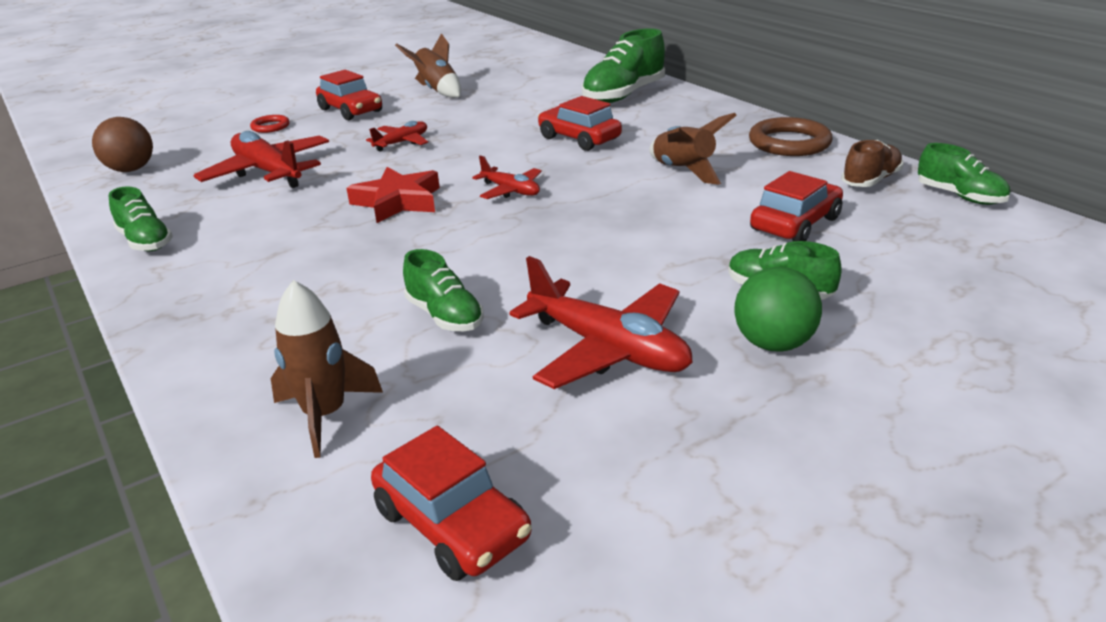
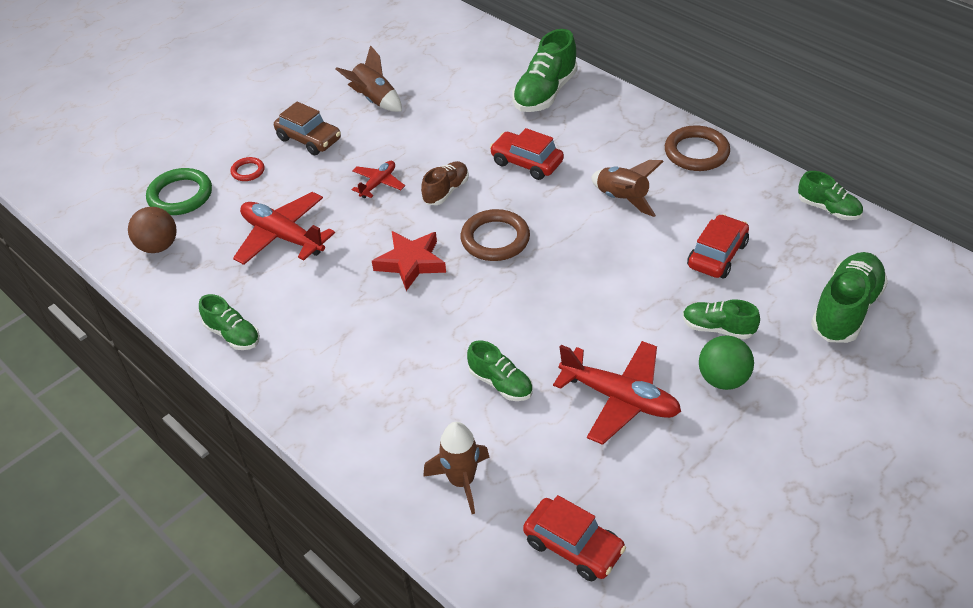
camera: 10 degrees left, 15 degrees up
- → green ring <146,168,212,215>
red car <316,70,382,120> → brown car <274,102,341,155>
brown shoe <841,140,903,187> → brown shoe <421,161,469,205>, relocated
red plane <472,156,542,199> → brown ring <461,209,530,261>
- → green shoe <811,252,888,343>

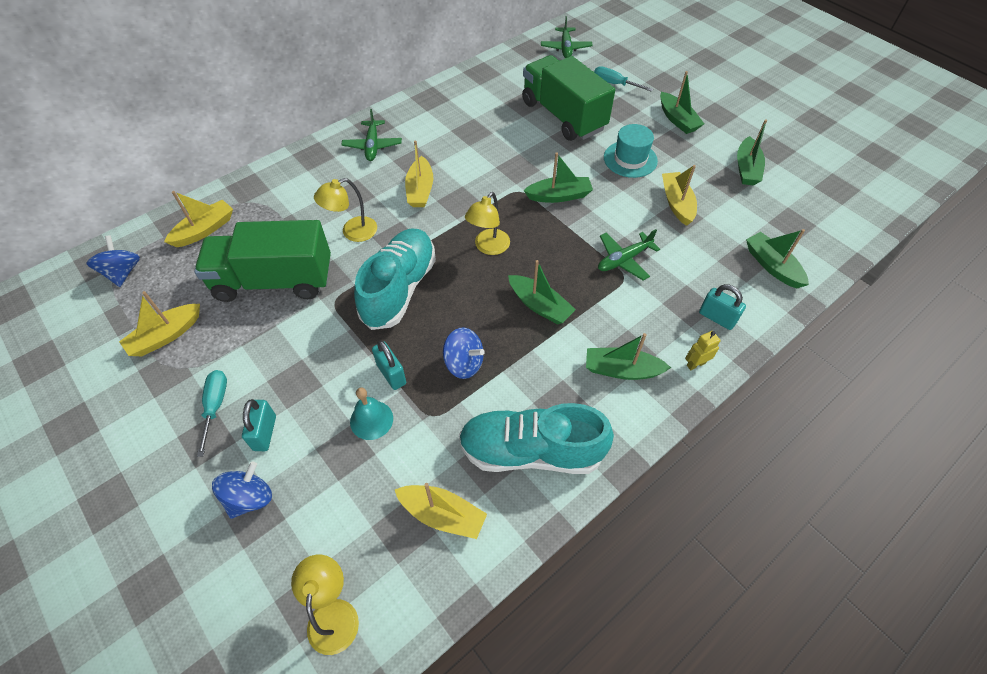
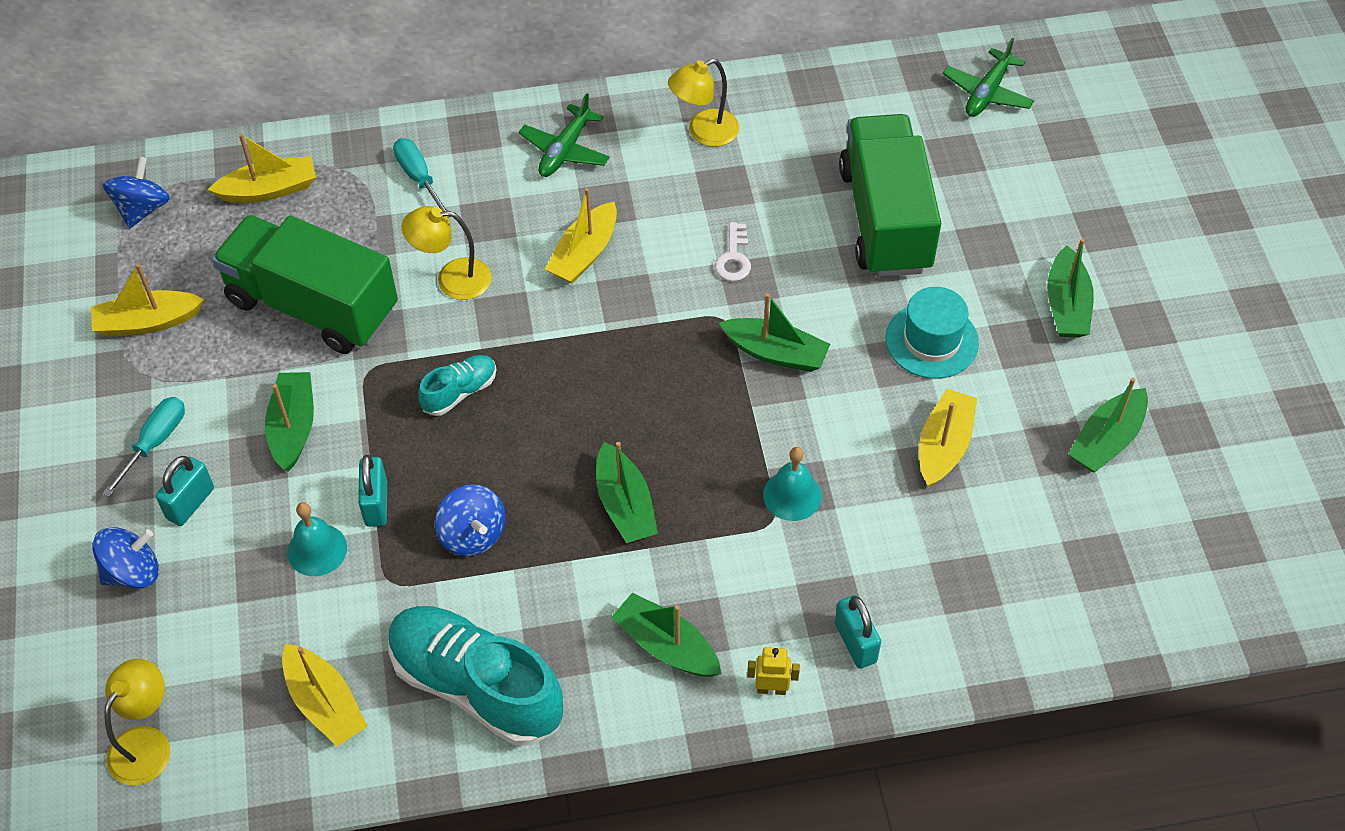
camera: 30 degrees right, 0 degrees up
green boat <746,229,809,288> → green boat <265,372,314,472>, relocated
turquoise screwdriver <594,66,653,92> → turquoise screwdriver <393,138,451,218>, relocated
turquoise shoe <354,229,436,330> → turquoise shoe <418,355,496,416>, x0.48
yellow lamp <465,192,510,255> → yellow lamp <668,59,739,147>, relocated
- → white key <715,222,751,281>
green plane <598,229,660,281> → turquoise bell <763,447,822,521>

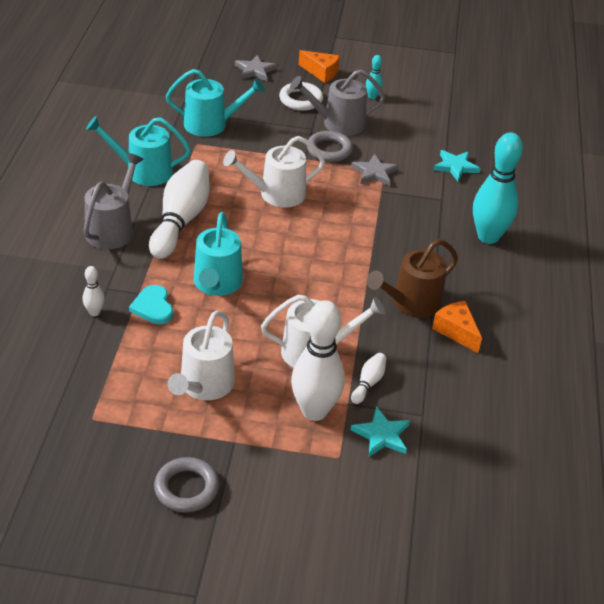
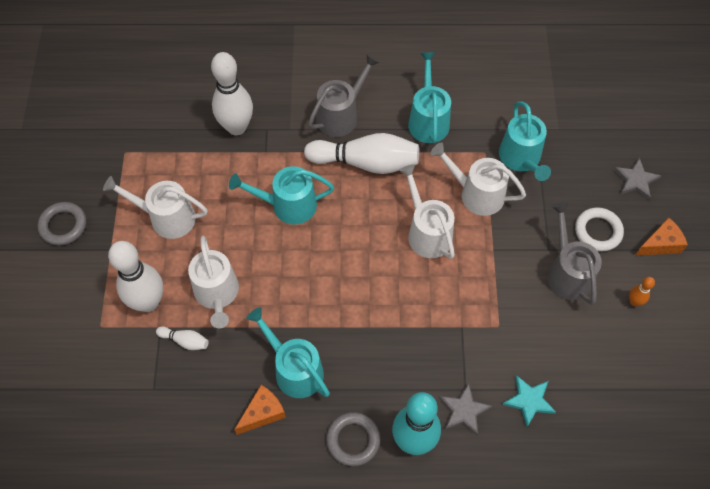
camera: 85 degrees right, 20 degrees up
white bowling pin <83,266,105,316> → white bowling pin <211,52,253,135>, x2.27
brown watering can <367,239,458,318> → turquoise watering can <246,307,330,398>
grey watering can <83,153,144,249> → grey watering can <308,54,380,137>, 60 degrees counterclockwise
grey ring <307,131,353,162> → grey ring <326,412,380,466>, relocated
- → white watering can <430,142,526,216>
grey star <351,154,399,186> → grey star <439,383,492,436>, relocated
turquoise bowling pin <366,55,382,99> → orange bowling pin <629,277,655,306>
orange cheese <299,50,340,83> → orange cheese <635,218,688,256>, 135 degrees counterclockwise
turquoise heart <129,285,173,324> → -
turquoise star <351,407,410,457> → -

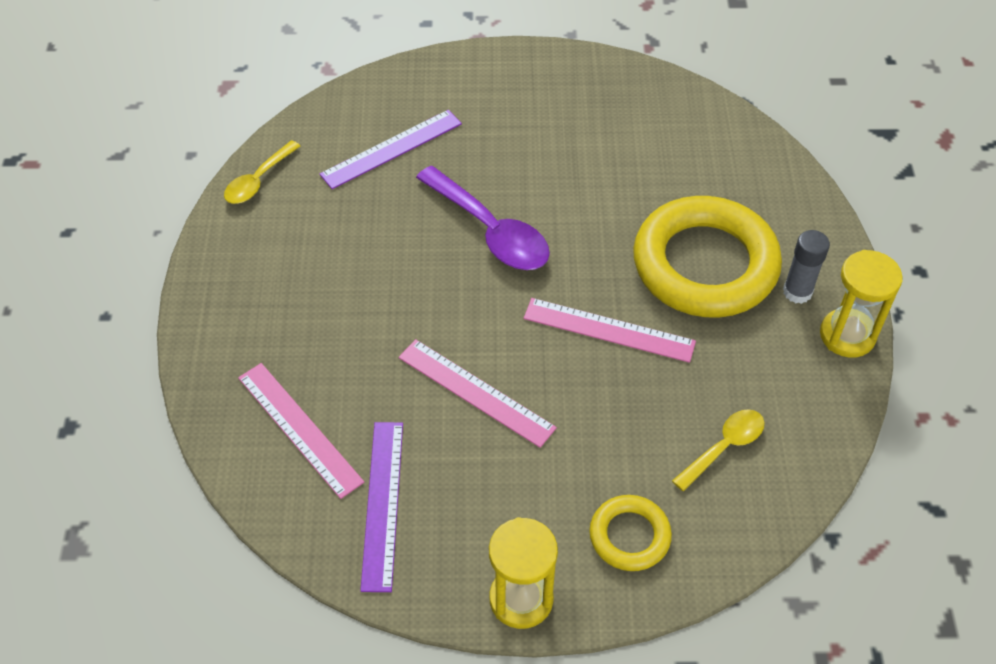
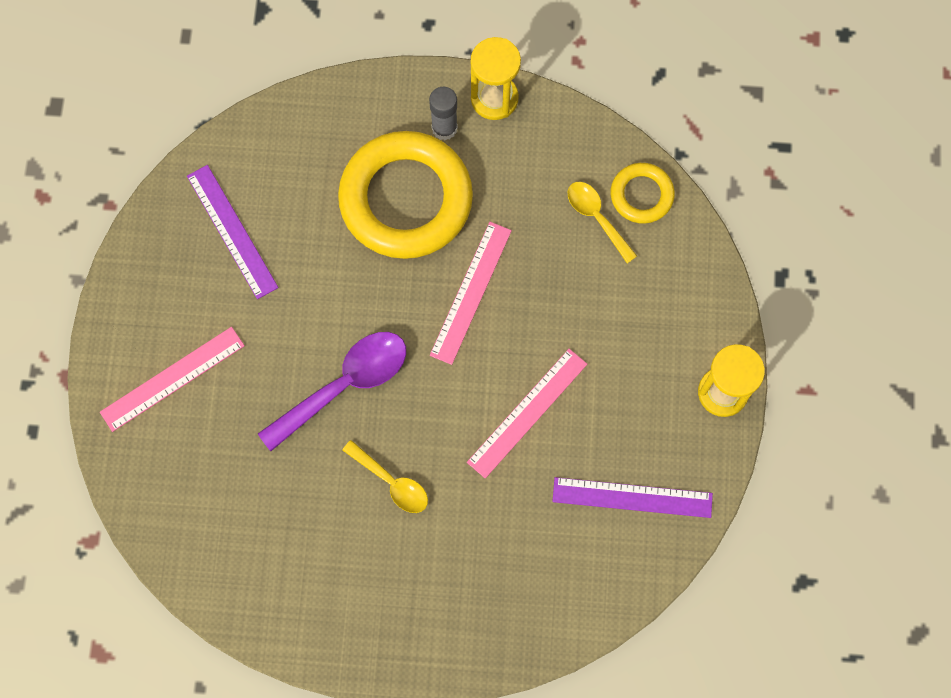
camera: 85 degrees left, 20 degrees up
pink ruler <238,363,364,499> → pink ruler <100,327,245,432>, relocated
purple ruler <319,110,462,189> → purple ruler <187,165,279,299>, relocated
yellow spoon <224,140,301,204> → yellow spoon <342,440,428,513>, relocated
yellow ring <589,495,672,571> → yellow ring <611,163,675,224>, relocated

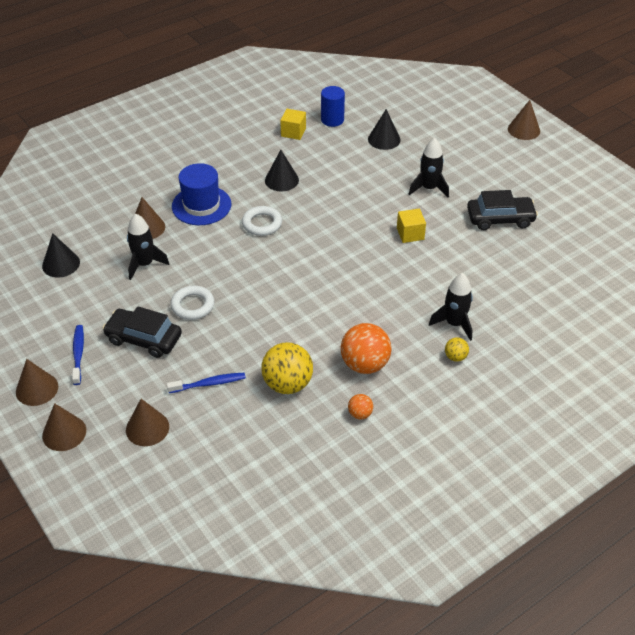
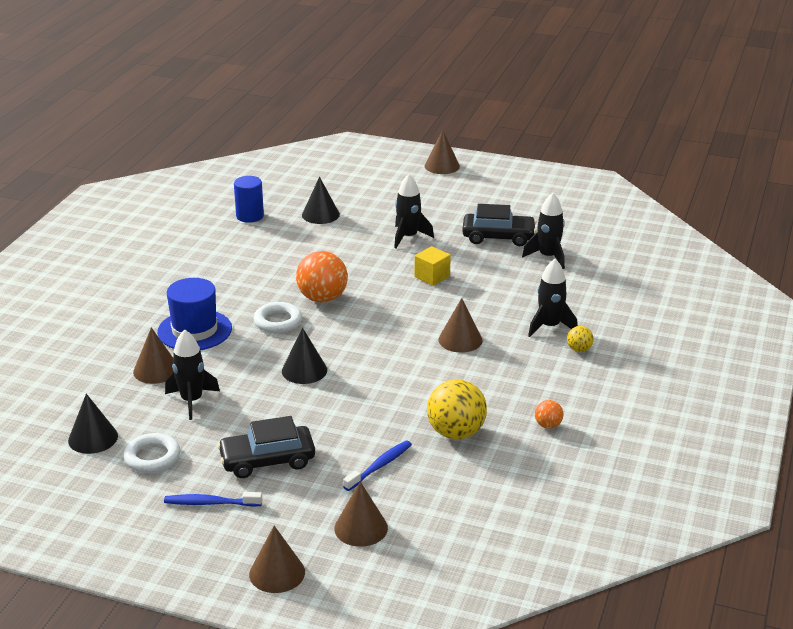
camera: 35 degrees left, 15 degrees down
white ring <170,286,214,320> → white ring <123,433,180,473>, relocated
blue toothbrush <72,325,84,385> → blue toothbrush <164,492,262,507>, 45 degrees counterclockwise
black cone <265,150,299,191> → black cone <282,328,327,384>, relocated
orange ball <341,323,391,374> → orange ball <296,251,348,303>, relocated
brown cone <16,359,58,406> → brown cone <438,298,483,353>, relocated
black car <467,190,538,230> → black car <462,204,537,246>, 45 degrees clockwise
- → black rocket <522,193,565,269>
yellow cube <280,109,306,140> → -

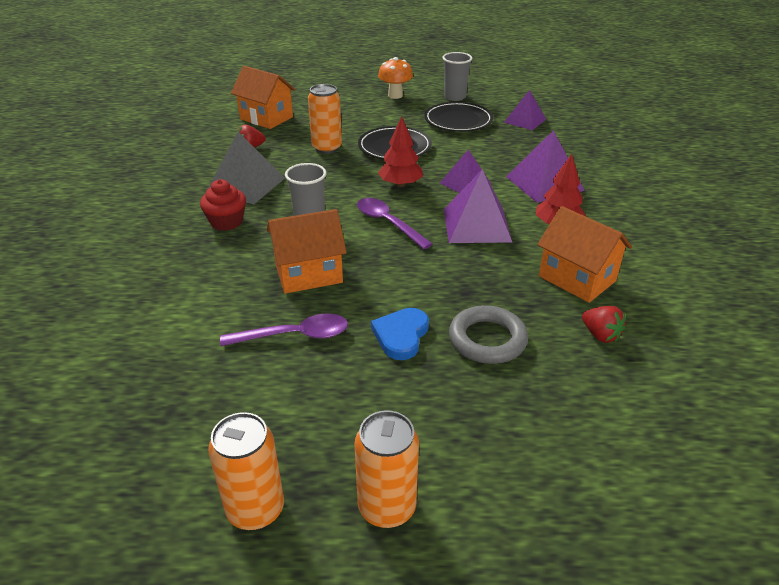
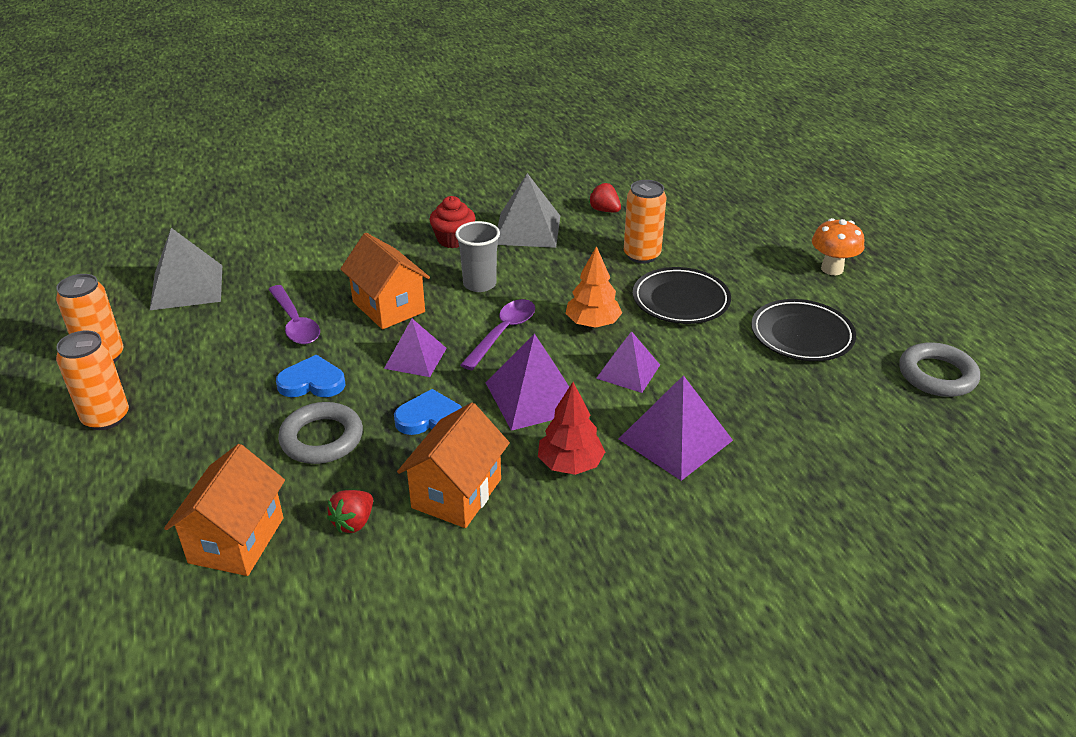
camera: 70 degrees right, 0 degrees up
- → grey pyramid <150,228,222,310>
orange house <231,66,296,129> → orange house <164,444,285,576>, relocated
purple pyramid <504,90,546,130> → purple pyramid <384,319,447,377>, relocated
- → blue heart <394,389,462,435>
red tree <378,116,423,187> → orange tree <565,246,622,328>
- → grey ring <899,342,980,397>
grey cup <442,52,473,101> → -

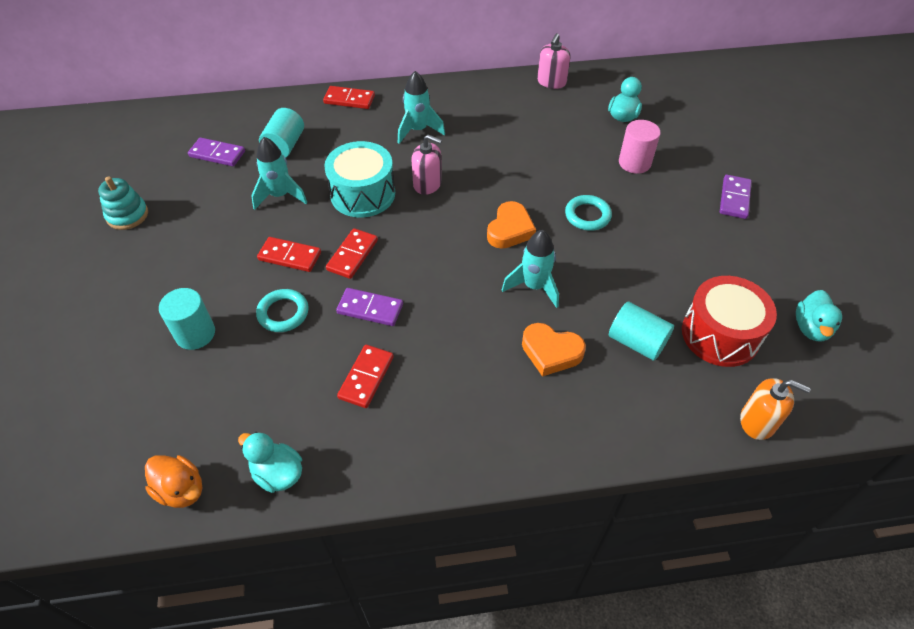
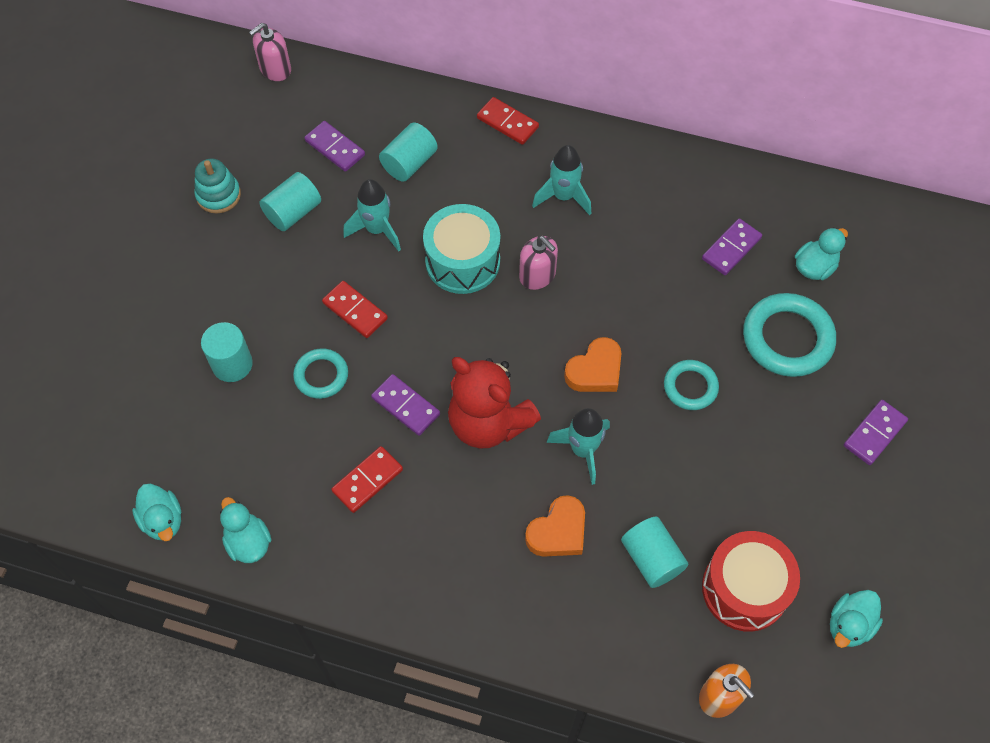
camera: 25 degrees right, 10 degrees up
orange duck <145,455,202,508> → turquoise duck <132,483,181,541>
pink soap dispenser <537,33,571,89> → pink soap dispenser <249,23,291,81>, relocated
- → turquoise cylinder <259,172,321,231>
- → red teddy bear <448,357,541,449>
orange heart <522,323,586,377> → orange heart <525,495,585,557>, 90 degrees counterclockwise
- → purple domino <702,218,762,275>
pink cylinder <619,120,661,174> → turquoise ring <743,293,836,377>
red domino <326,228,378,279> → -

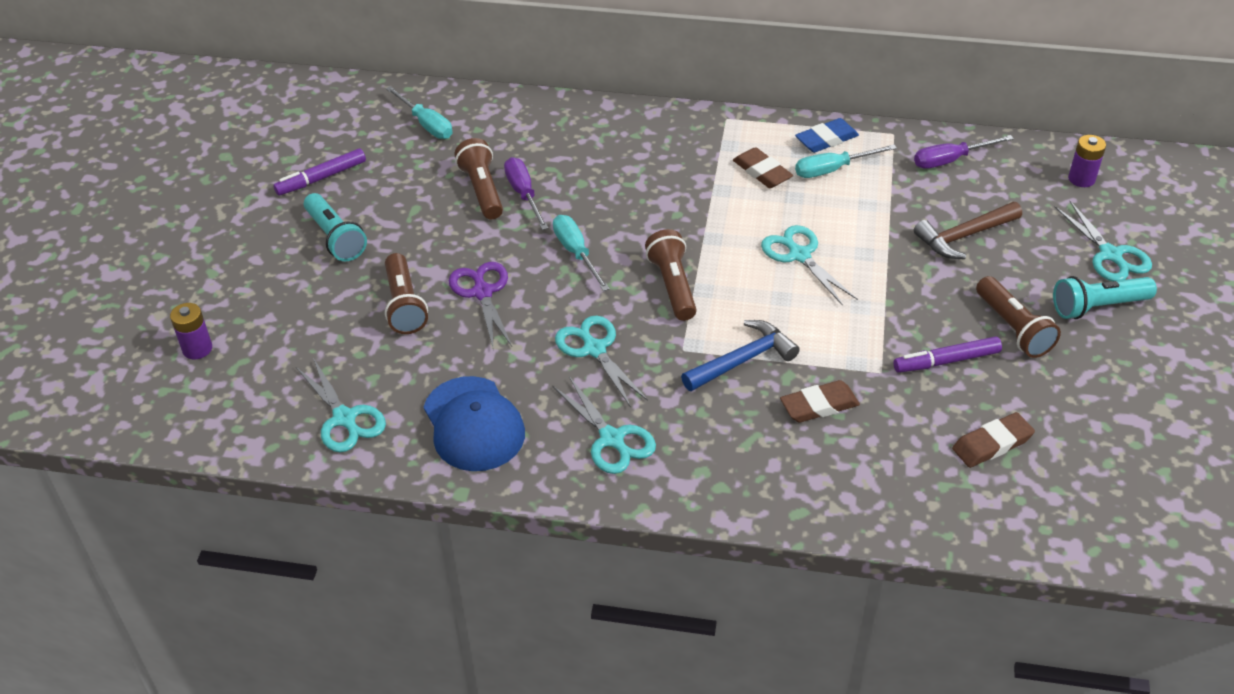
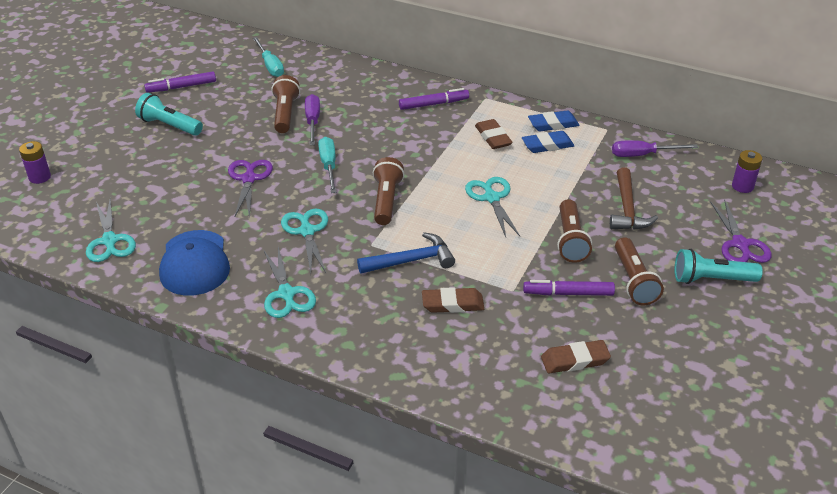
camera: 15 degrees right, 5 degrees down
turquoise flashlight <304,193,367,262> → turquoise flashlight <135,93,203,136>, 135 degrees clockwise
- → purple marker <399,88,469,110>
turquoise screwdriver <795,144,897,178> → blue eraser <522,131,574,153>
brown flashlight <385,253,428,334> → brown flashlight <557,199,592,263>, relocated
brown hammer <914,202,1022,259> → brown hammer <610,167,658,230>, 75 degrees counterclockwise
turquoise scissors <1055,201,1152,281> → purple scissors <710,199,772,263>

